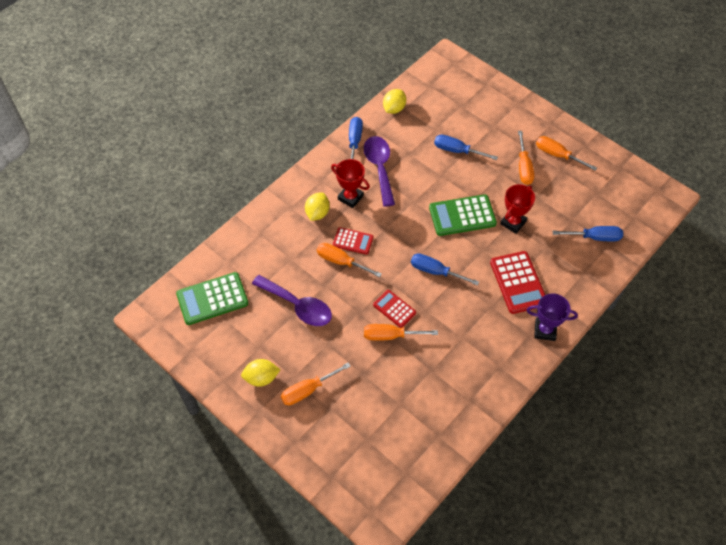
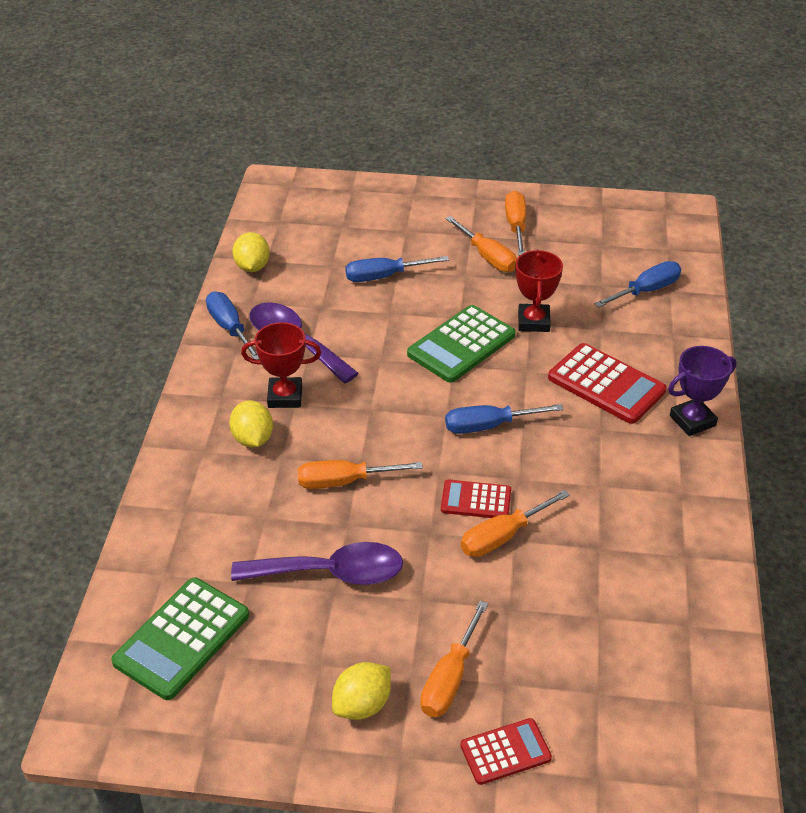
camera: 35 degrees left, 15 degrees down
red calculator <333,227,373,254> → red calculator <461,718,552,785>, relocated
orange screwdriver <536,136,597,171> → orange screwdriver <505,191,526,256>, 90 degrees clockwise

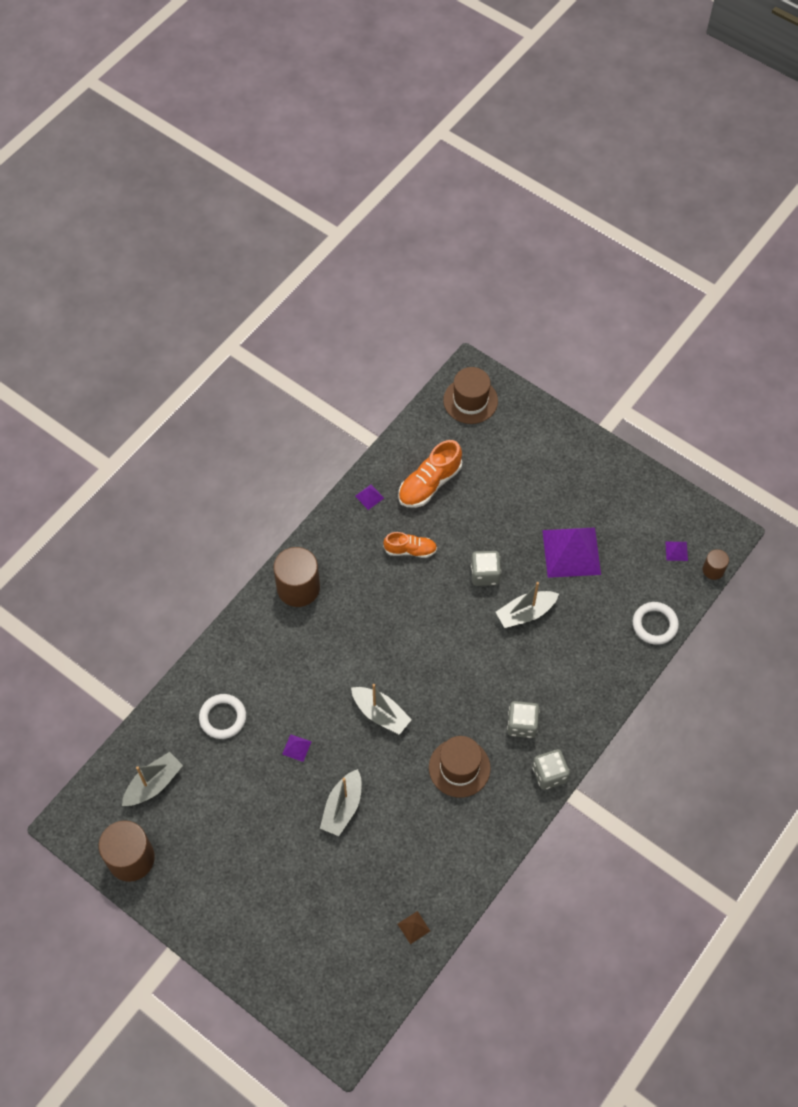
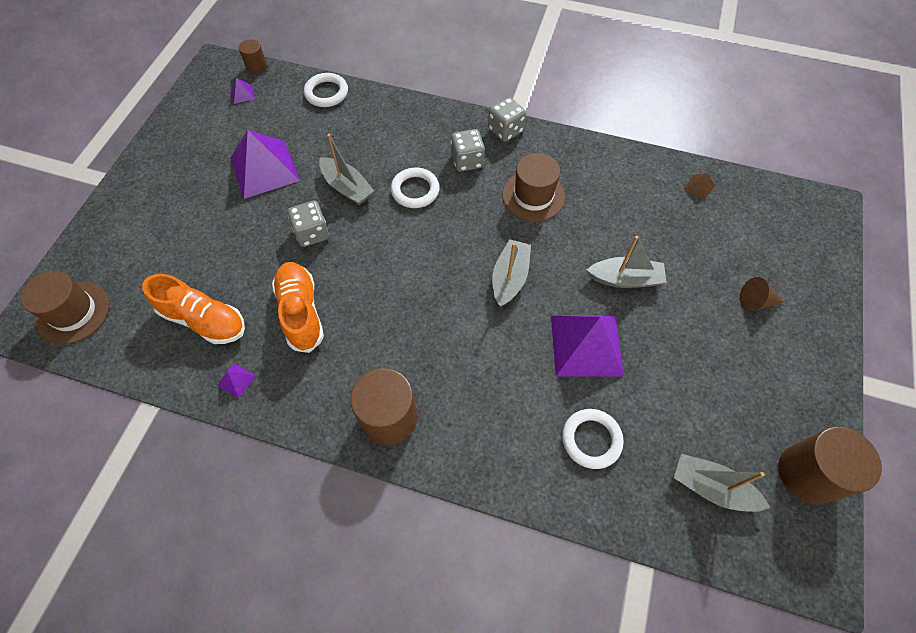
camera: 110 degrees left, 0 degrees up
orange shoe <383,532,437,558> → orange shoe <272,262,324,353>, x1.55
- → white ring <391,167,440,208>
purple pyramid <282,734,312,762> → purple pyramid <551,316,624,376>, x2.49
- → brown cone <740,277,784,311>

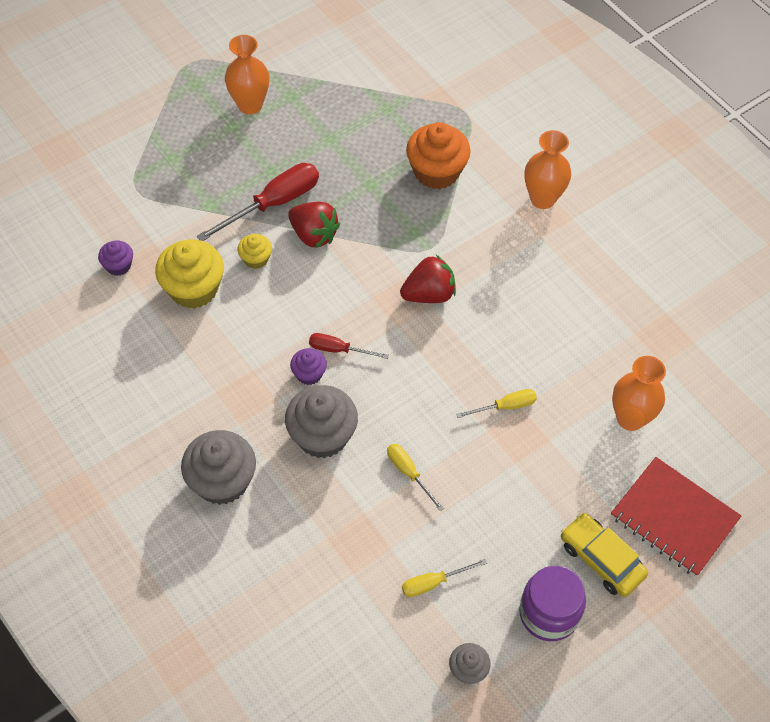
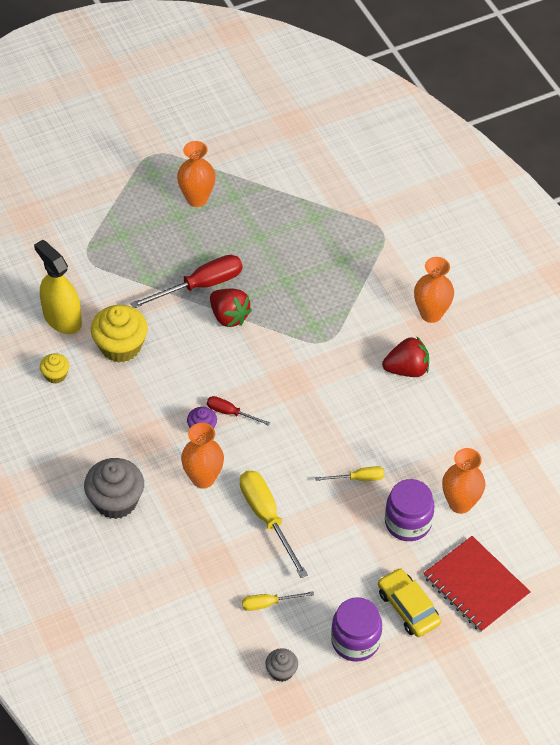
camera: 10 degrees right, 5 degrees down
purple cupcake <98,241,133,276> → yellow spray bottle <34,240,82,334>
yellow cupcake <238,234,272,269> → yellow cupcake <40,353,69,384>, relocated
grey cupcake <285,385,358,458> → orange vase <181,423,224,489>
yellow screwdriver <387,444,444,511> → yellow screwdriver <240,470,308,578>, x1.85
red strawberry <400,255,456,303> → red strawberry <382,336,429,377>, relocated
- → purple jar <385,479,435,541>
orange cupcake <406,122,471,189> → -

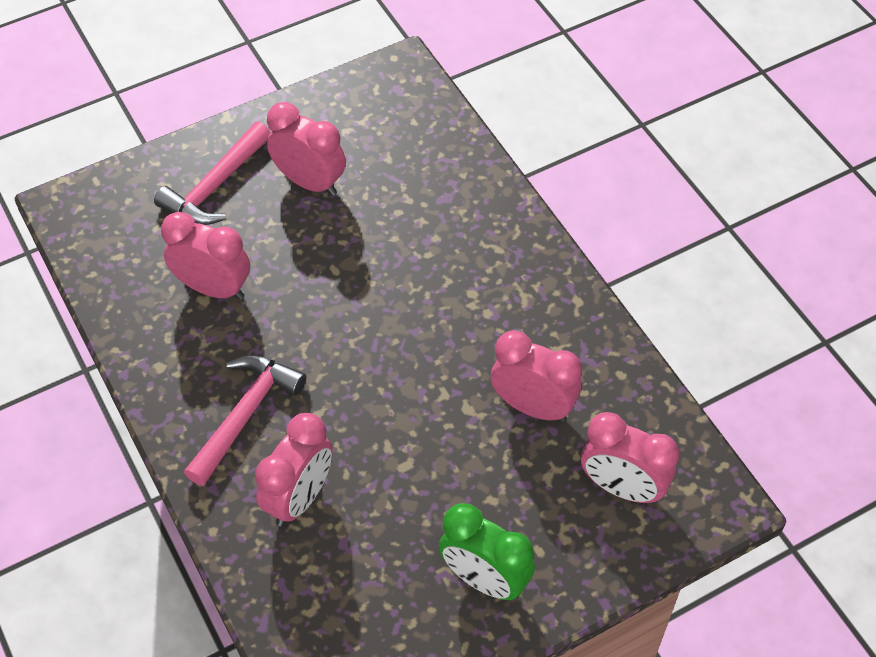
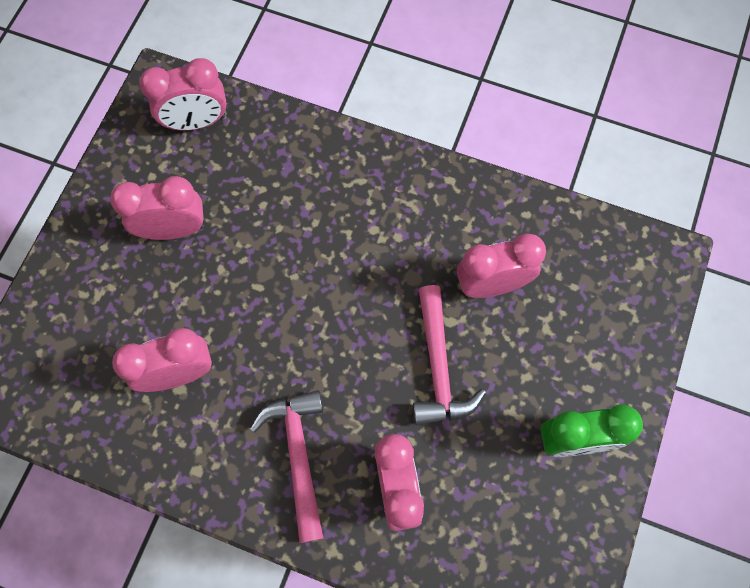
camera: 40 degrees left, 15 degrees up
pink clock <581,412,679,503> → pink clock <139,58,227,131>, relocated
pink hammer <154,121,271,225> → pink hammer <413,285,486,425>, relocated

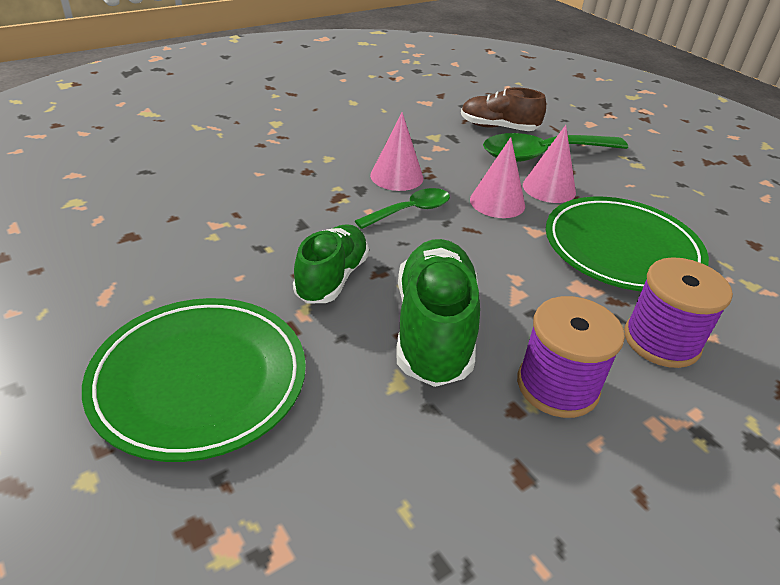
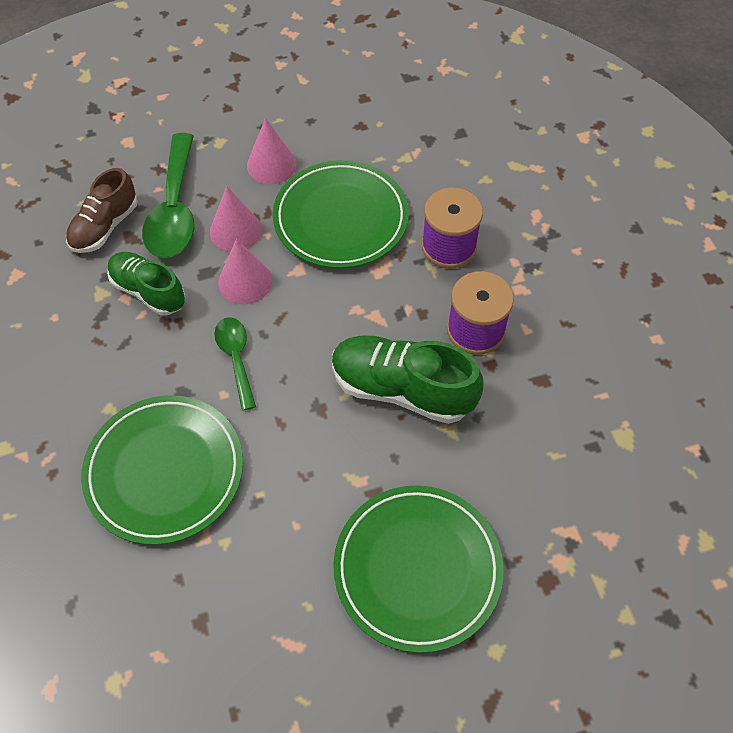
camera: 70 degrees left, 20 degrees up
- → green plate <81,395,243,545>
green shoe <293,224,369,304> → green shoe <107,252,186,315>, relocated
pink cone <370,112,423,191> → pink cone <247,118,297,184>, relocated

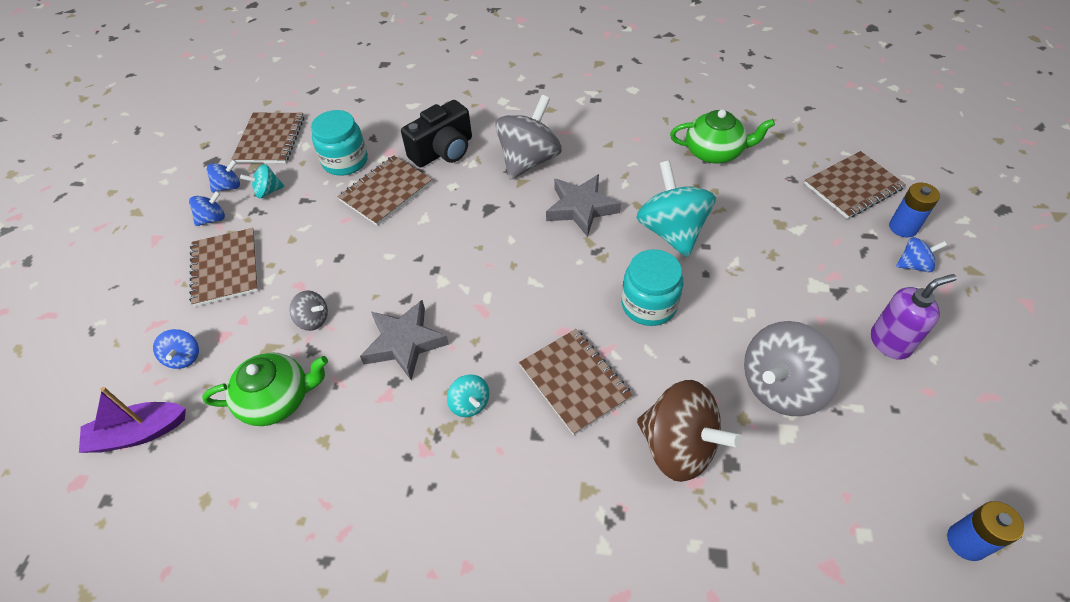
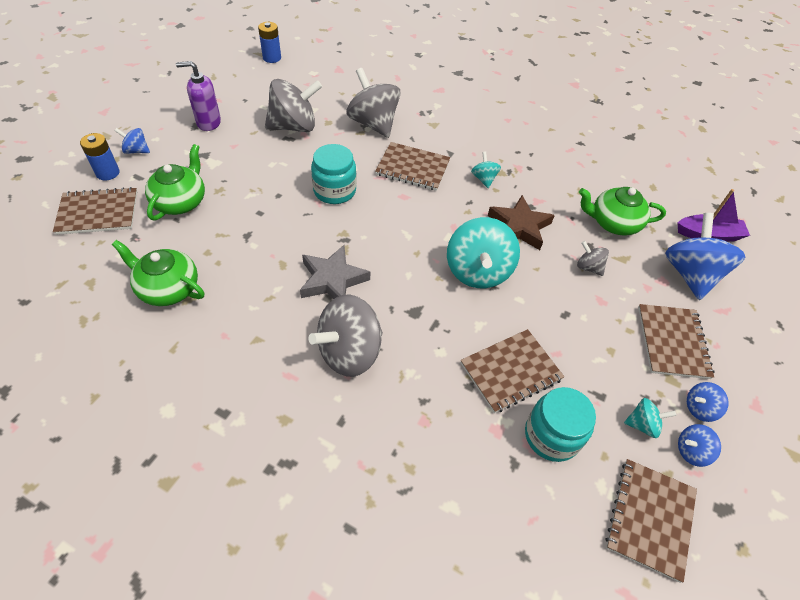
camera: 165 degrees left, 0 degrees up
- → green teapot <145,144,205,220>
brown spinning top <637,380,742,482> → grey spinning top <347,68,401,138>
brown notebook <519,329,633,435> → brown notebook <375,142,450,191>, 60 degrees counterclockwise
turquoise spinning top <636,161,716,258> → turquoise spinning top <447,217,520,288>, relocated
grey star <360,300,449,380> → brown star <488,195,555,250>
blue spinning top <153,329,199,369> → blue spinning top <665,213,745,300>, x2.09
black camera <401,100,472,167> → -

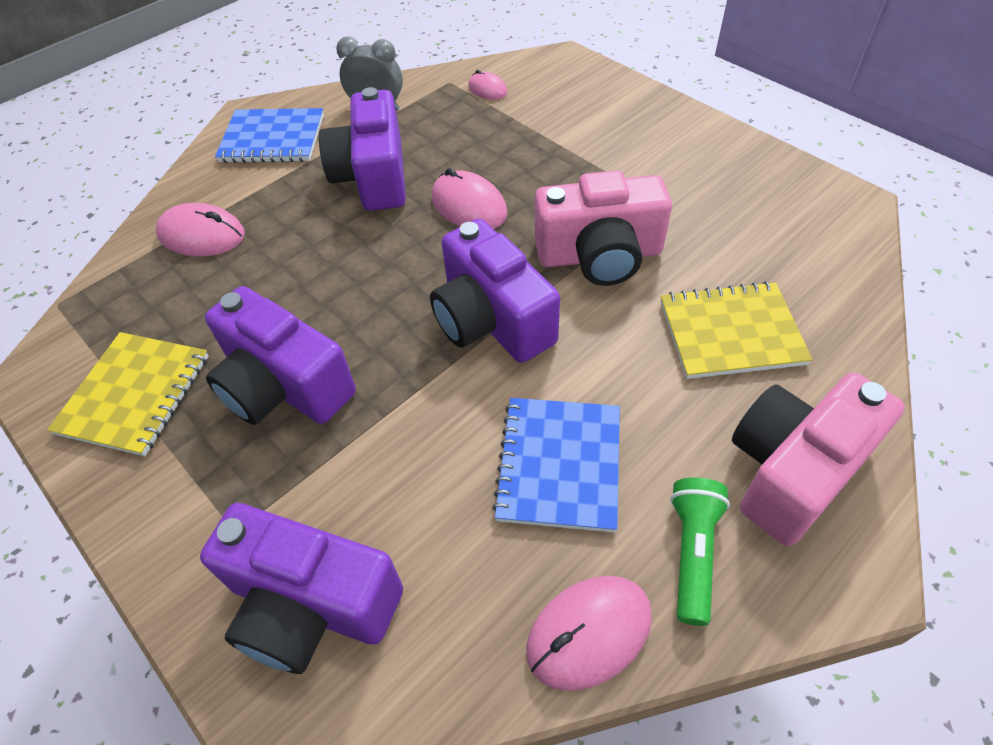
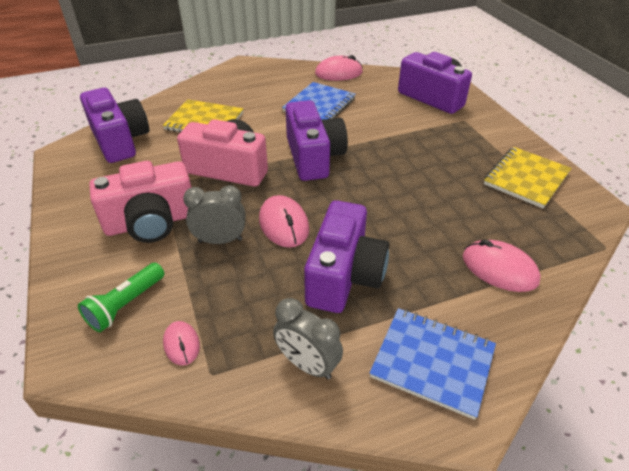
camera: 160 degrees left, 10 degrees down
green flashlight <670,477,730,626> → green flashlight <78,263,164,332>, relocated
purple camera <205,286,356,425> → purple camera <80,88,149,163>, relocated
pink camera <732,372,905,546> → pink camera <89,161,192,243>, relocated
- → grey clock <183,185,245,244>

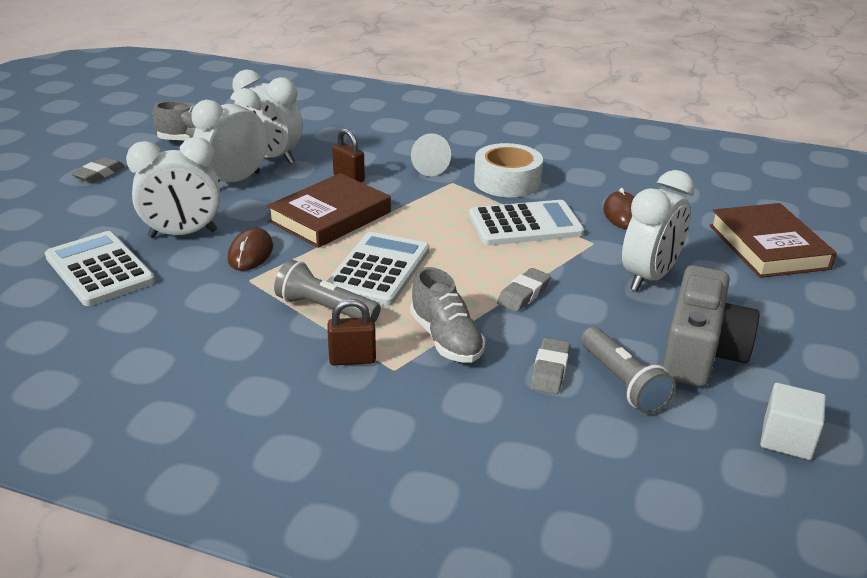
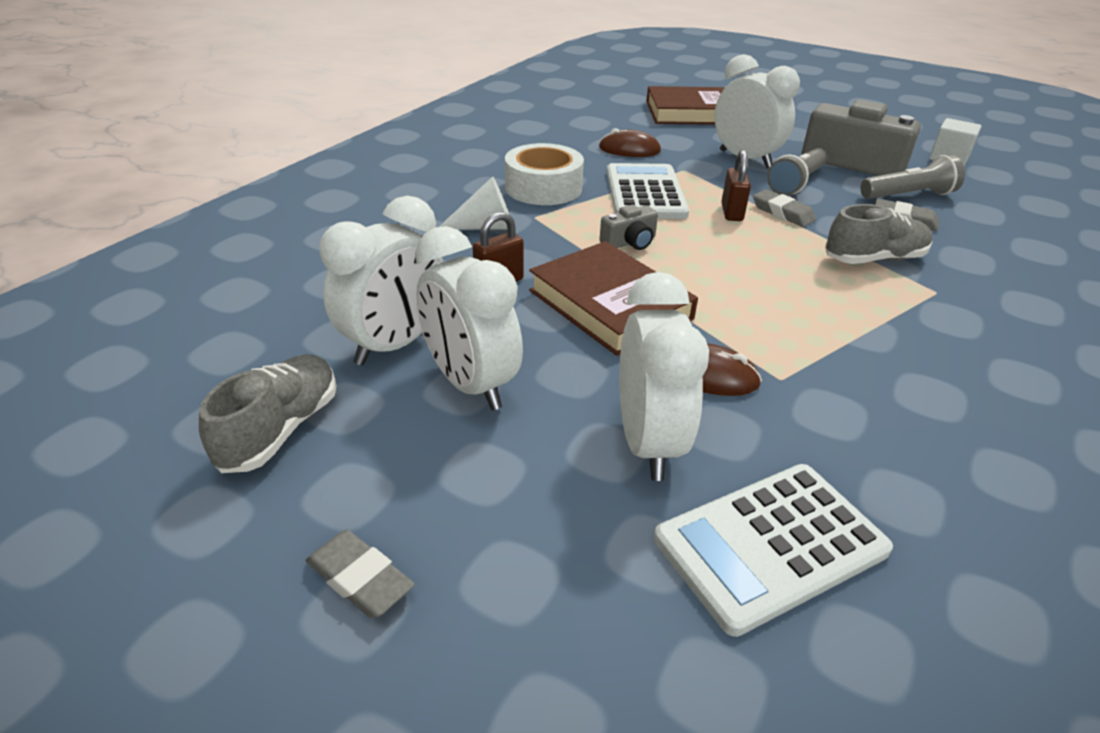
camera: 80 degrees left, 5 degrees up
- → grey camera <599,205,658,250>
brown padlock <327,299,376,366> → brown padlock <721,150,751,221>, relocated
grey flashlight <274,259,381,322> → grey flashlight <767,148,827,195>, relocated
white calculator <327,232,429,306> → -

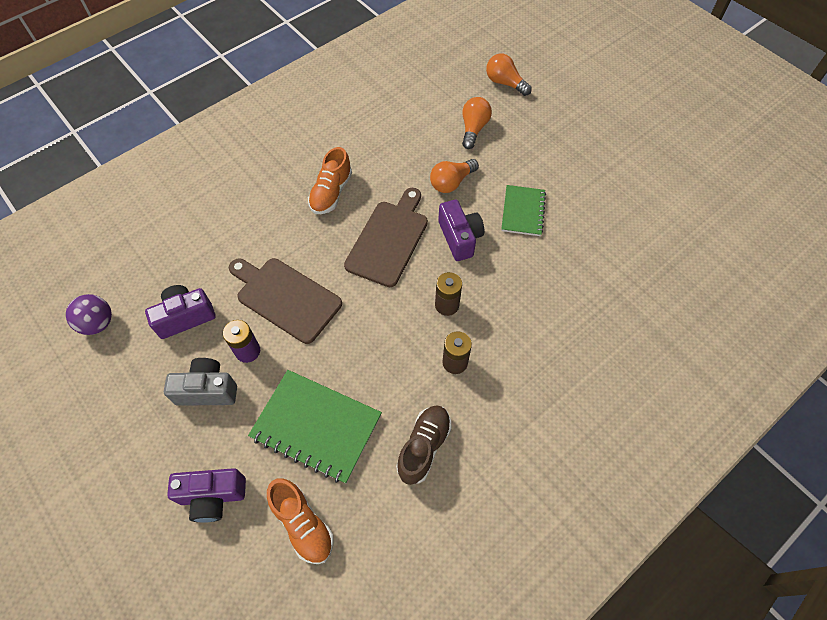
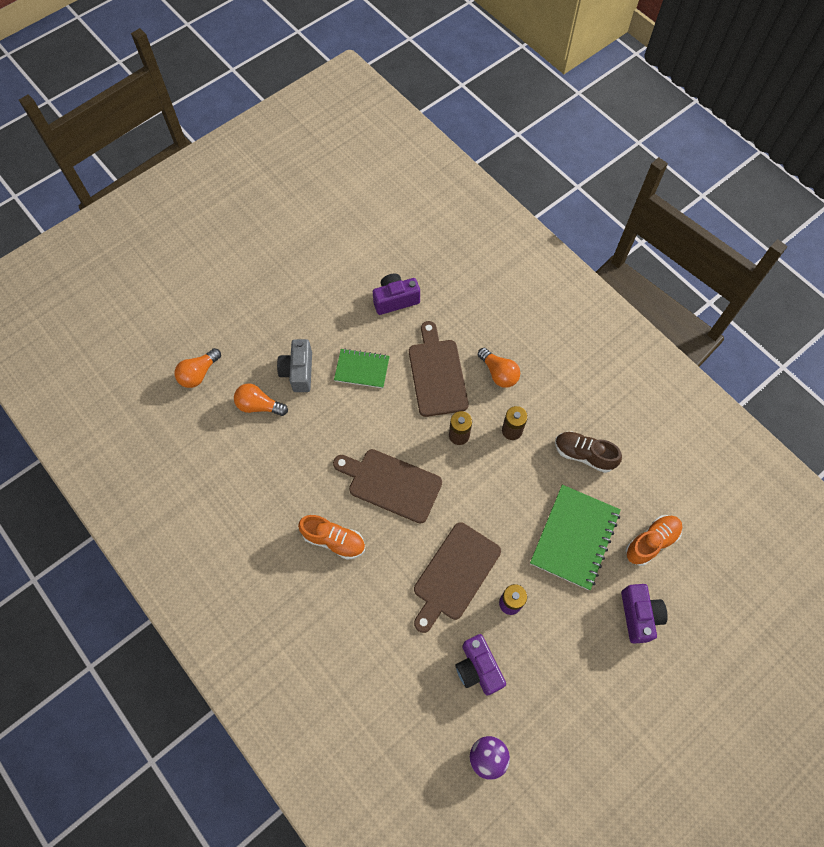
camera: 90 degrees left, 5 degrees up
grey camera <164,358,237,406> → grey camera <277,339,312,392>, relocated
purple camera <438,200,484,261> → purple camera <373,274,420,315>, relocated
- → brown cutting board <409,321,469,417>
orange light bulb <430,159,479,193> → orange light bulb <478,348,520,388>, relocated

